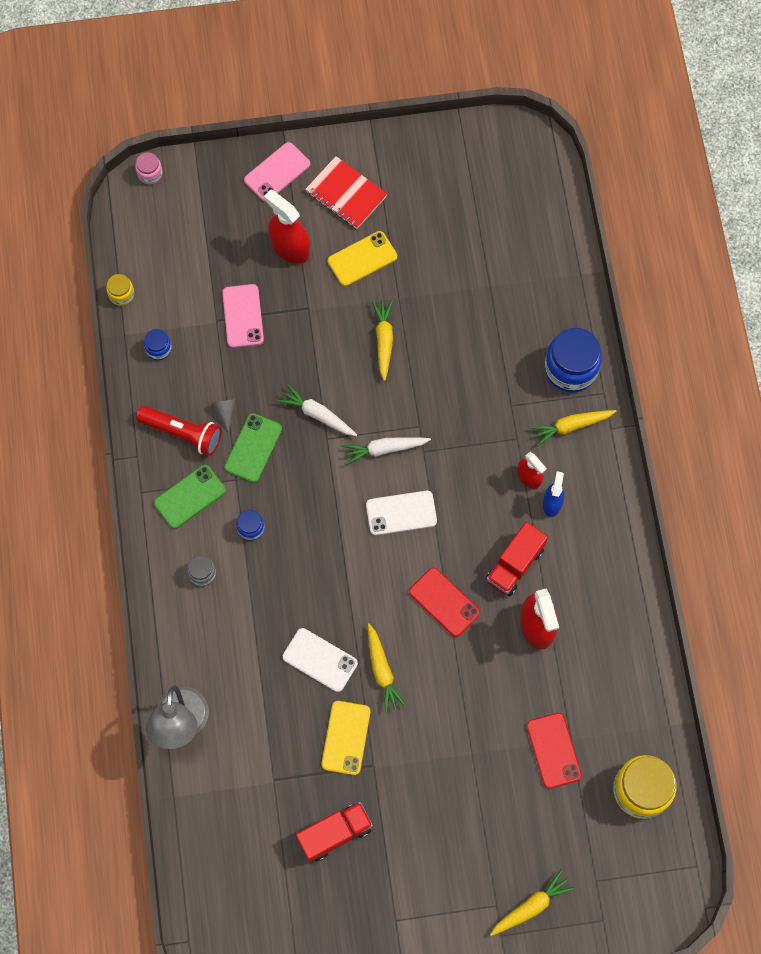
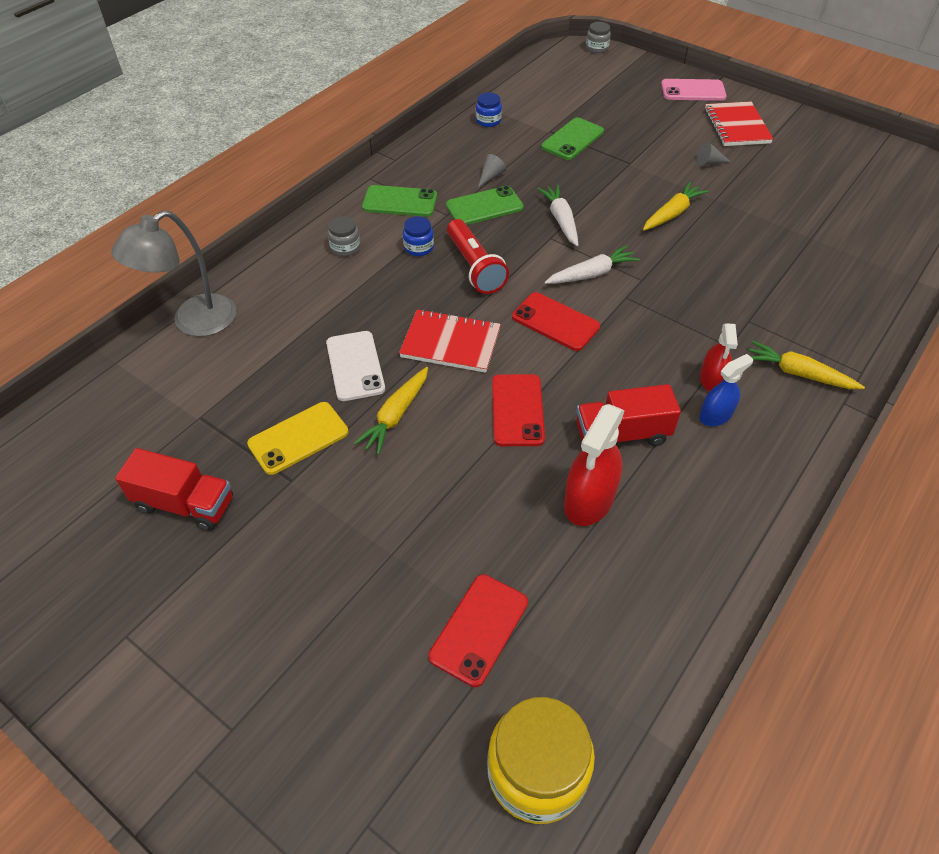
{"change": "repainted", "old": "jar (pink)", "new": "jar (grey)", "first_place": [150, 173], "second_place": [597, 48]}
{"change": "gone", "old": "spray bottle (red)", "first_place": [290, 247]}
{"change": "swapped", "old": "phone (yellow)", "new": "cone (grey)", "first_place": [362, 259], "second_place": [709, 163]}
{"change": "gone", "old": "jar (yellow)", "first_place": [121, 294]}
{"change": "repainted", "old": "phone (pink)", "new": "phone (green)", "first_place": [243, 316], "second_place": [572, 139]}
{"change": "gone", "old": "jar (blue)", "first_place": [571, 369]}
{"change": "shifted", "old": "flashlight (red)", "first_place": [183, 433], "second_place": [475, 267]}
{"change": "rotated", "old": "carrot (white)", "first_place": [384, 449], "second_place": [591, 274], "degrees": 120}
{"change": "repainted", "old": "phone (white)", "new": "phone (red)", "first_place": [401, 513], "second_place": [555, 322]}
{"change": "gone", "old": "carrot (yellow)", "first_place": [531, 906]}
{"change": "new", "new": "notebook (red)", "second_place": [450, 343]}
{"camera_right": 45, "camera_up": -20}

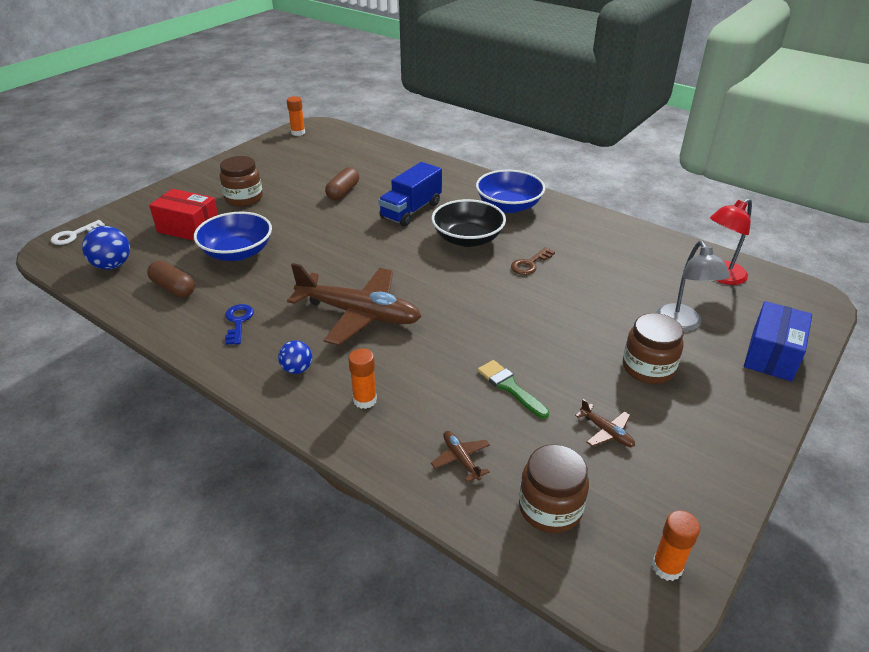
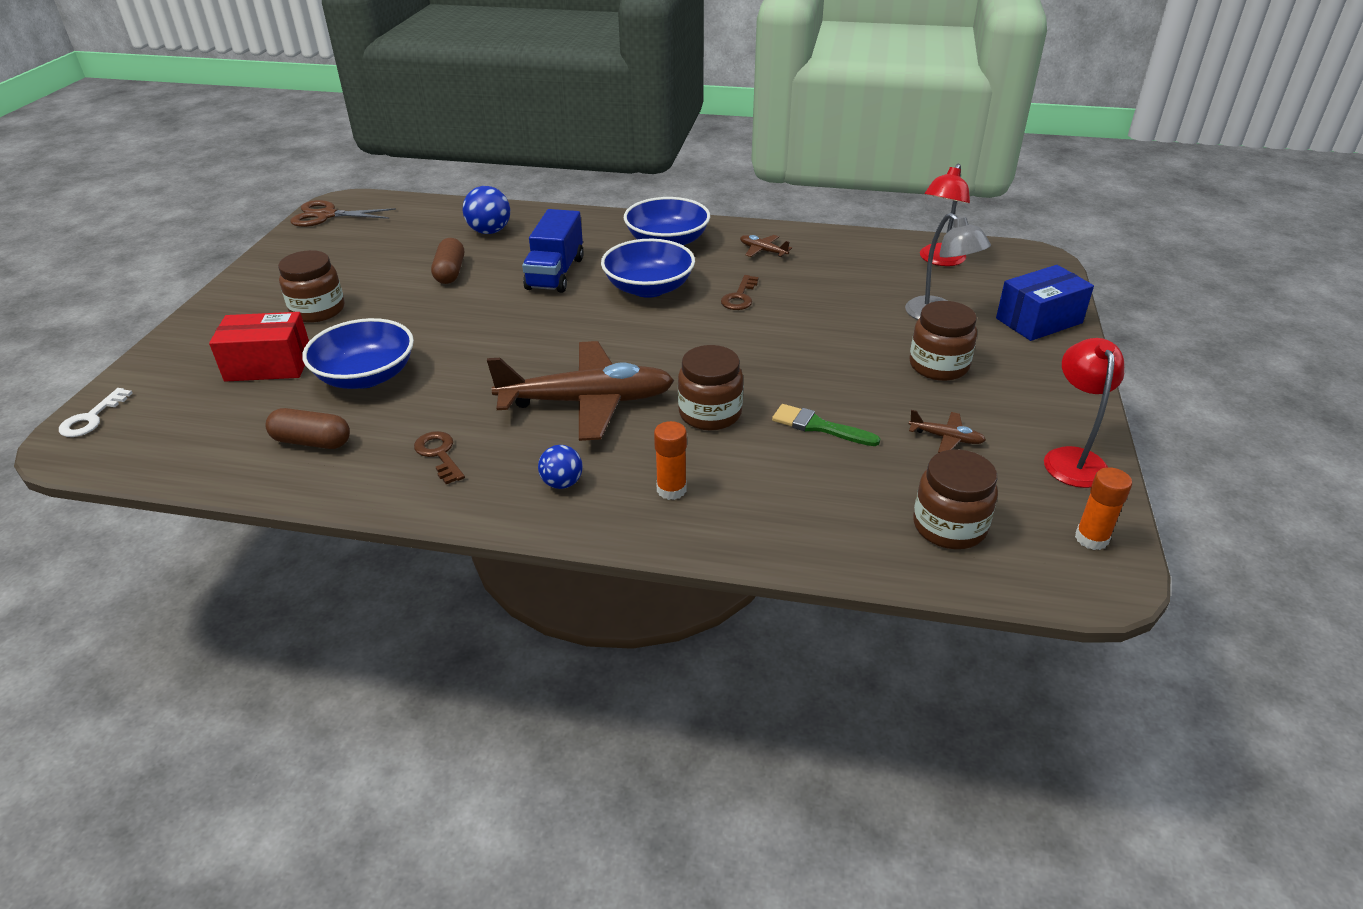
{"change": "swapped", "old": "glue stick (orange)", "new": "scissors (brown)", "first_place": [298, 133], "second_place": [326, 215]}
{"change": "repainted", "old": "bowl (black)", "new": "bowl (blue)", "first_place": [467, 239], "second_place": [649, 288]}
{"change": "shifted", "old": "ball (blue)", "first_place": [112, 265], "second_place": [489, 231]}
{"change": "rotated", "old": "box (blue)", "first_place": [771, 355], "second_place": [1038, 320], "degrees": 60}
{"change": "repainted", "old": "key (blue)", "new": "key (brown)", "first_place": [238, 322], "second_place": [439, 454]}
{"change": "shifted", "old": "plane (brown)", "first_place": [461, 459], "second_place": [763, 251]}
{"change": "new", "new": "lamp (red)", "second_place": [1072, 458]}
{"change": "new", "new": "jar (brown)", "second_place": [710, 413]}
{"camera_right": -25, "camera_up": 0}

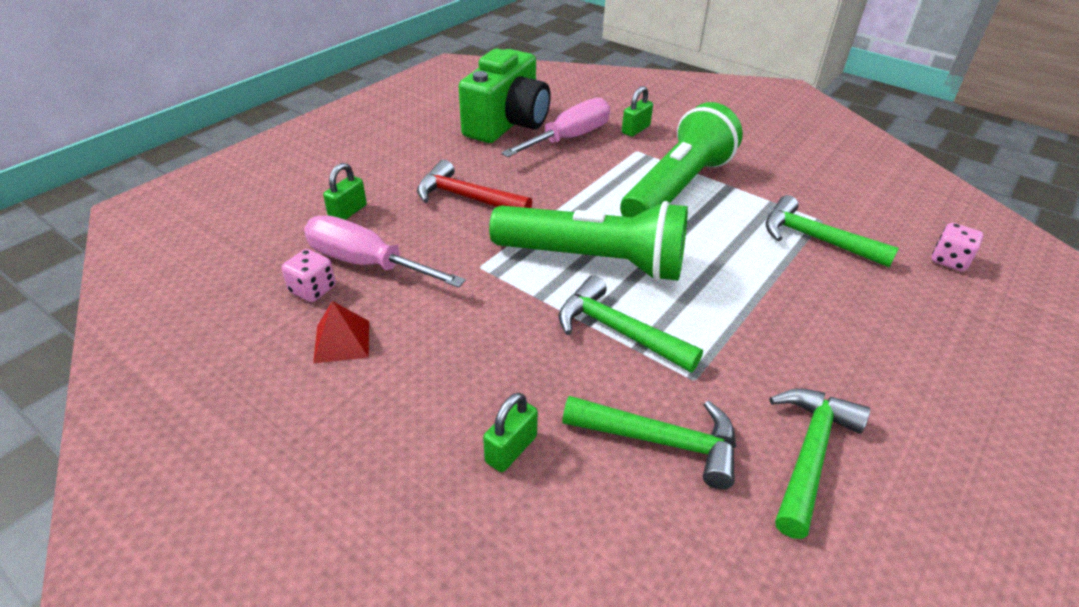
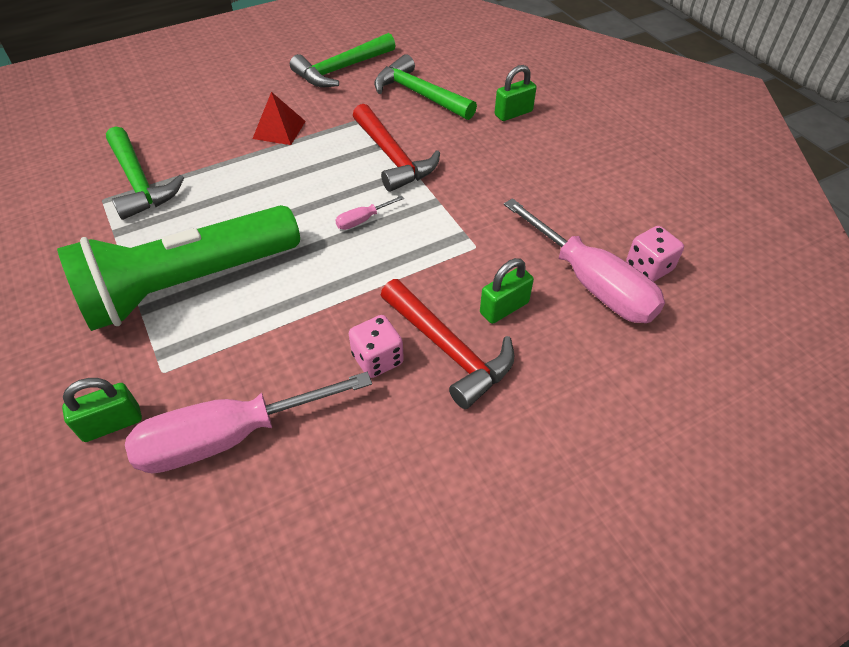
{"change": "gone", "old": "camera (green)", "first_place": [507, 124]}
{"change": "shifted", "old": "padlock (green)", "first_place": [348, 212], "second_place": [504, 308]}
{"change": "swapped", "old": "flashlight (green)", "new": "screwdriver (pink)", "first_place": [594, 261], "second_place": [362, 220]}
{"change": "shifted", "old": "dice (pink)", "first_place": [949, 260], "second_place": [377, 359]}
{"change": "repainted", "old": "hammer (green)", "new": "hammer (red)", "first_place": [618, 331], "second_place": [393, 157]}
{"change": "shifted", "old": "pyramid (red)", "first_place": [342, 341], "second_place": [279, 129]}
{"camera_right": -155, "camera_up": 10}

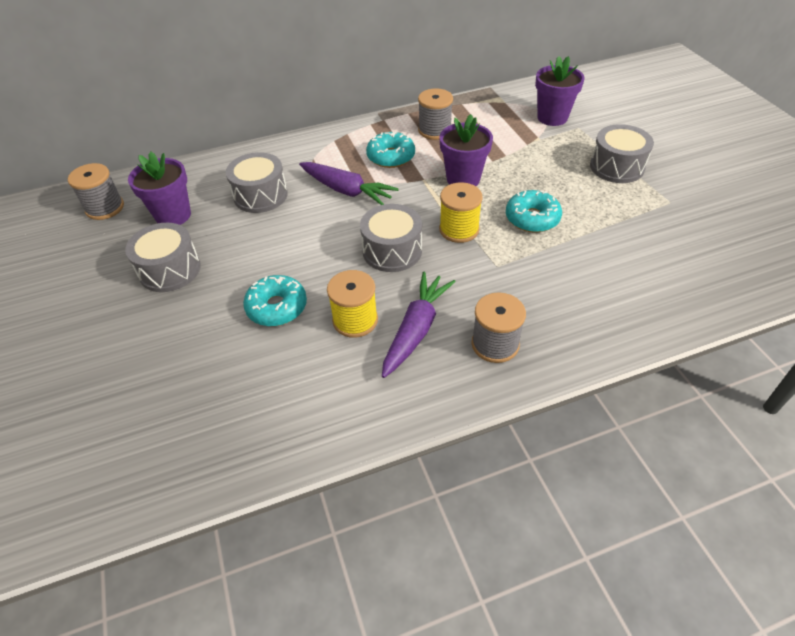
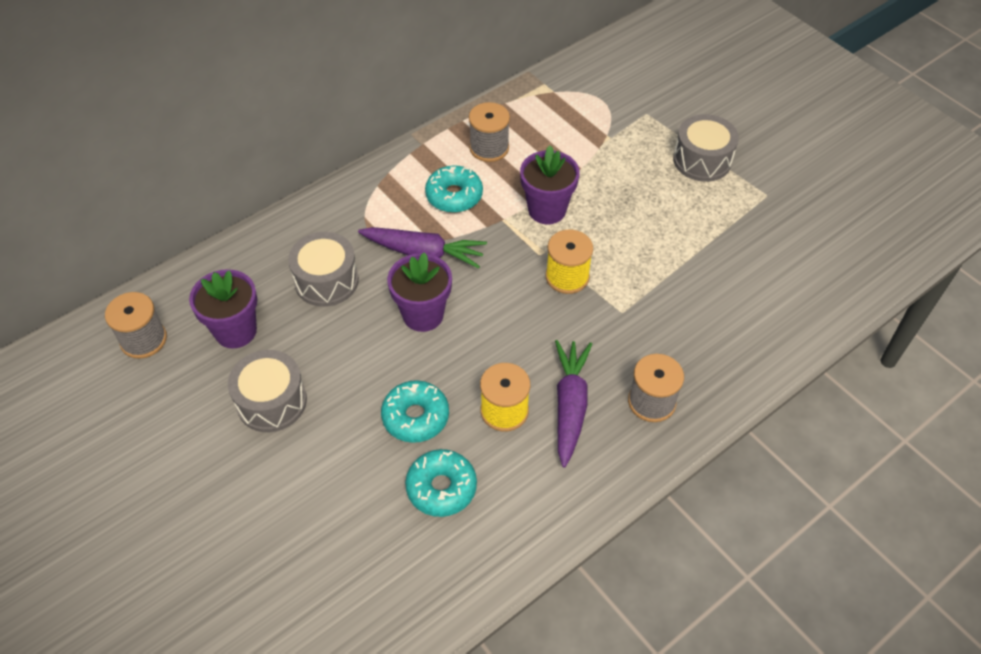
{"change": "shifted", "old": "flower pot (purple)", "first_place": [552, 117], "second_place": [423, 315]}
{"change": "shifted", "old": "donut (turquoise)", "first_place": [532, 218], "second_place": [441, 488]}
{"change": "gone", "old": "drum (grey)", "first_place": [392, 251]}
{"camera_right": -20, "camera_up": 5}

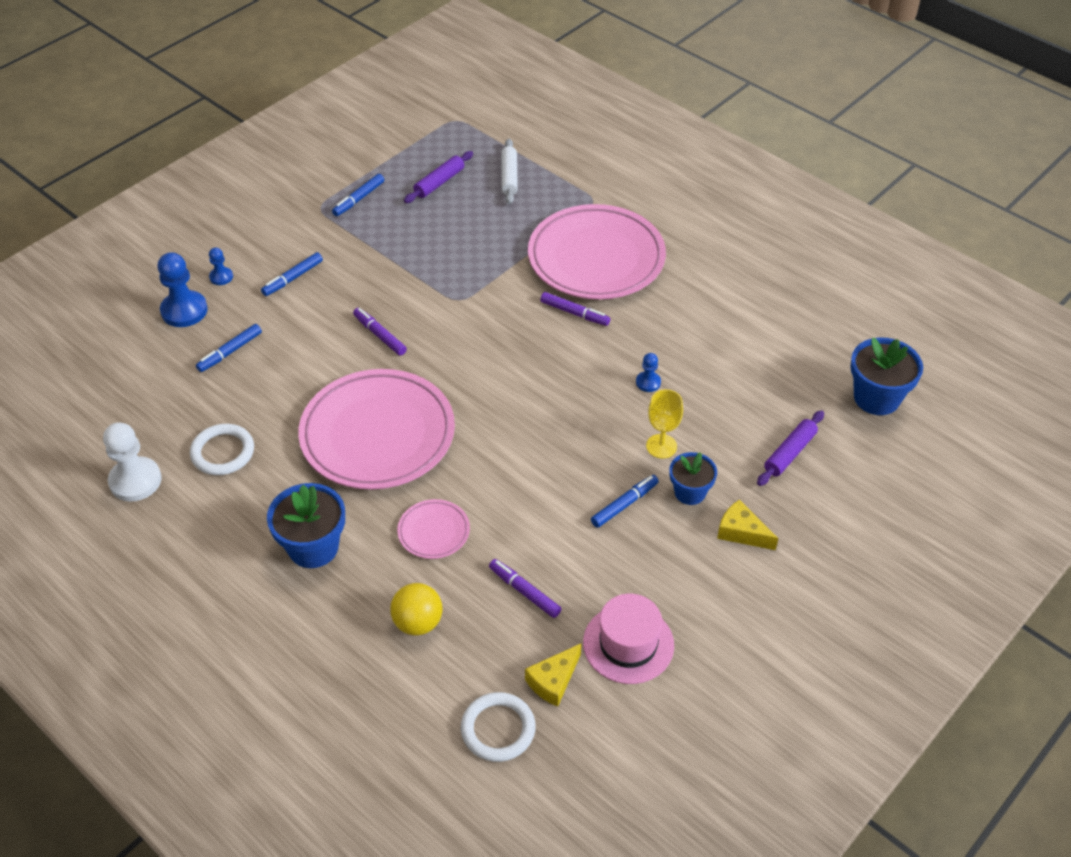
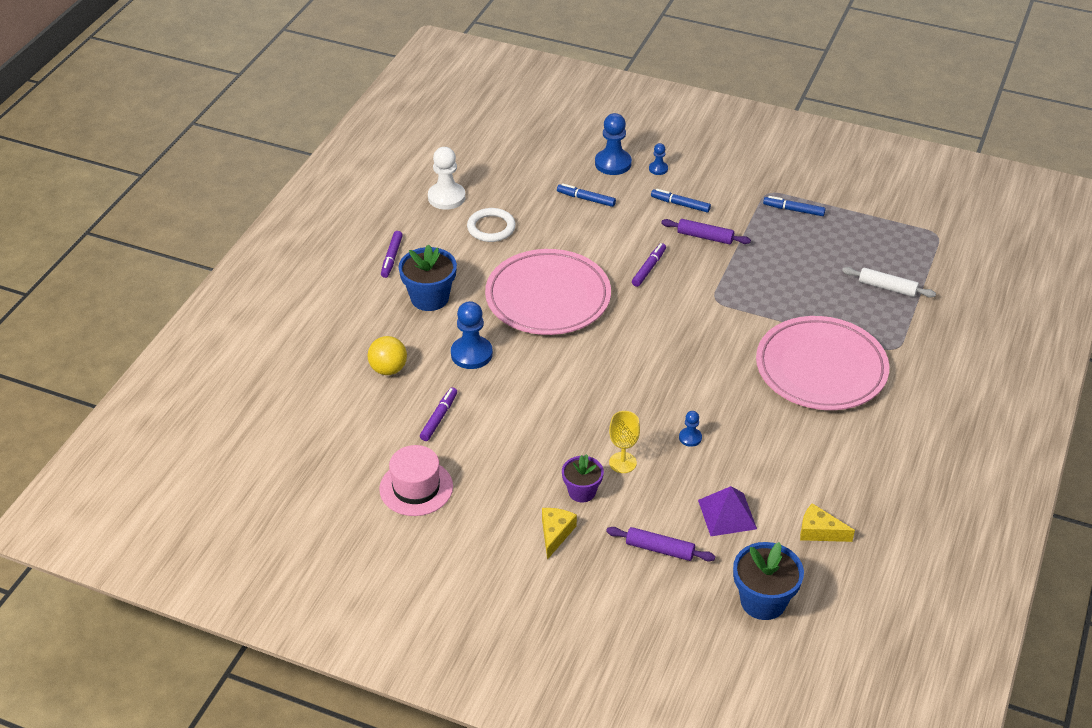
{"change": "rotated", "old": "rolling pin (white)", "first_place": [509, 176], "second_place": [887, 287], "degrees": 45}
{"change": "shifted", "old": "rolling pin (purple)", "first_place": [439, 182], "second_place": [705, 237]}
{"change": "shifted", "old": "marker (purple)", "first_place": [574, 313], "second_place": [391, 258]}
{"change": "repainted", "old": "flower pot (blue)", "new": "flower pot (purple)", "first_place": [690, 492], "second_place": [582, 491]}
{"change": "gone", "old": "marker (blue)", "first_place": [624, 504]}
{"change": "swapped", "old": "plate (pink)", "new": "pawn (blue)", "first_place": [433, 531], "second_place": [471, 354]}
{"change": "shifted", "old": "cheese (yellow)", "first_place": [553, 681], "second_place": [819, 531]}
{"change": "gone", "old": "ring (white)", "first_place": [498, 729]}
{"change": "new", "new": "pyramid (purple)", "second_place": [727, 514]}
{"camera_right": 70, "camera_up": -5}

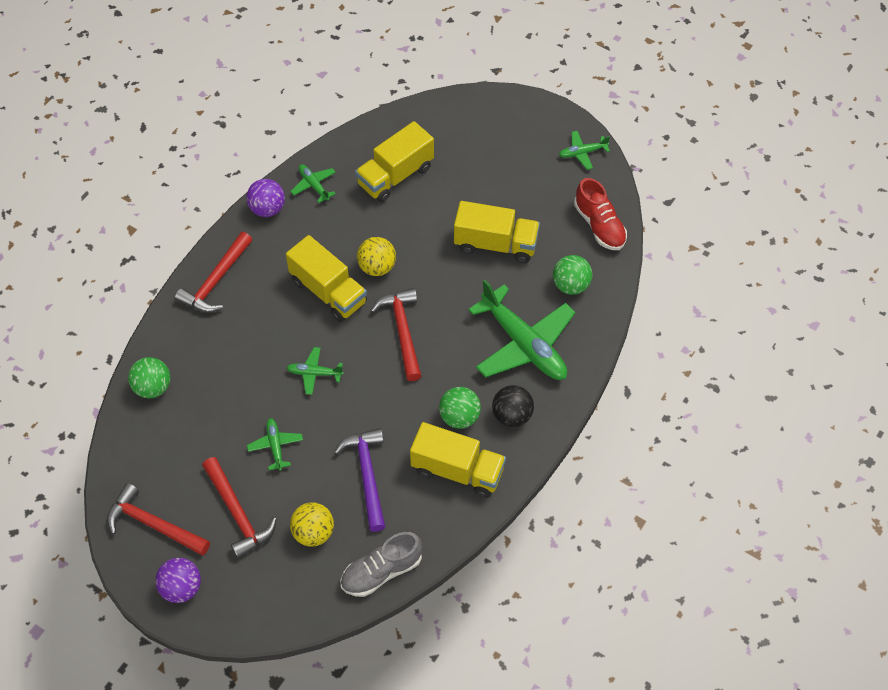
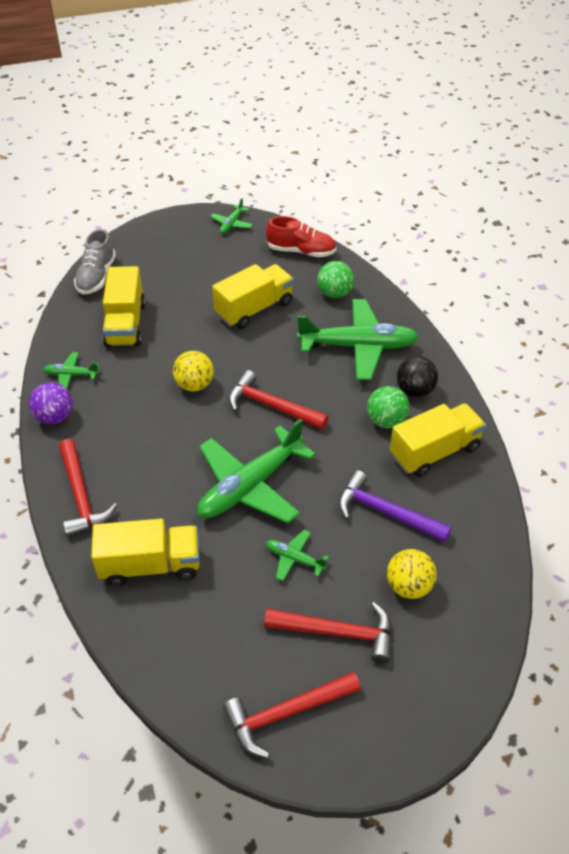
{"change": "shifted", "old": "truck (yellow)", "first_place": [328, 292], "second_place": [150, 565]}
{"change": "scaled", "old": "plane (green)", "first_place": [314, 373], "second_place": [250, 486], "factor": 2.21}
{"change": "gone", "old": "ball (green)", "first_place": [153, 387]}
{"change": "shifted", "old": "shoe (grey)", "first_place": [381, 572], "second_place": [96, 276]}
{"change": "gone", "old": "ball (purple)", "first_place": [181, 588]}
{"camera_right": -50, "camera_up": -10}

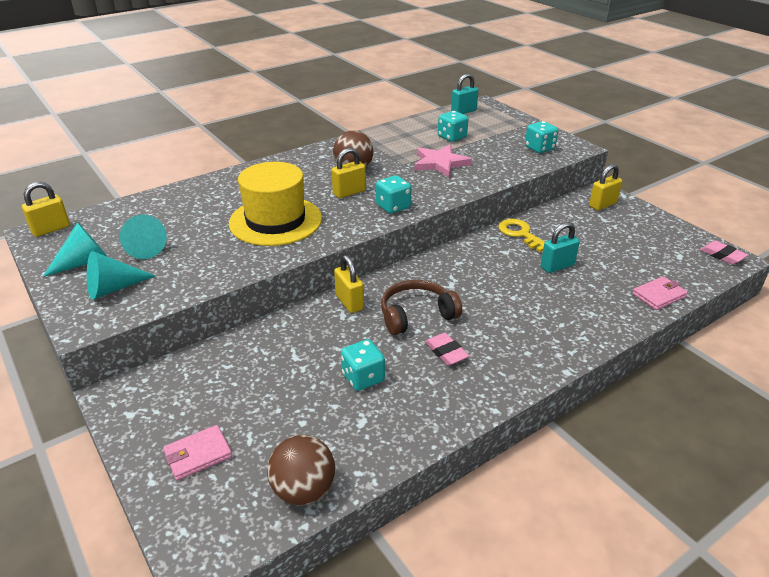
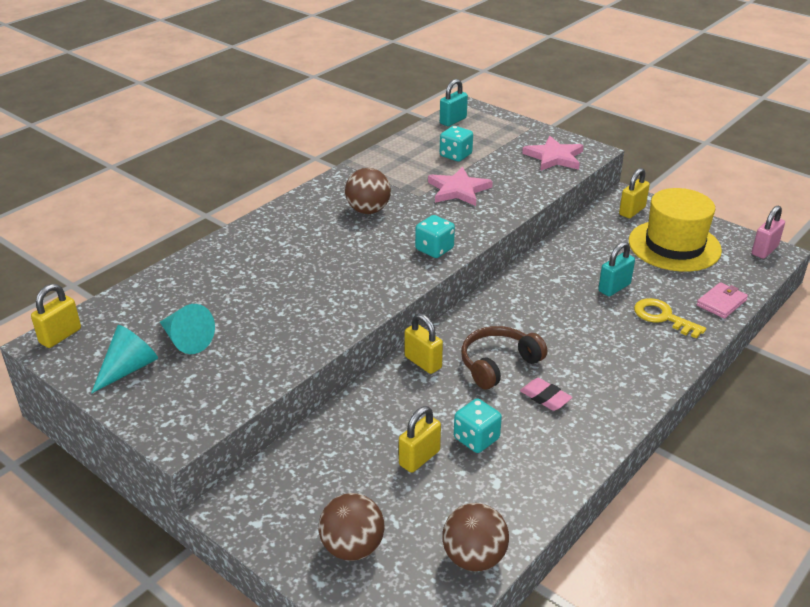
{"change": "swapped", "old": "dice (turquoise)", "new": "star (pink)", "first_place": [539, 148], "second_place": [554, 157]}
{"change": "shifted", "old": "padlock (yellow)", "first_place": [349, 192], "second_place": [419, 458]}
{"change": "shifted", "old": "hat (yellow)", "first_place": [275, 221], "second_place": [674, 246]}
{"change": "shifted", "old": "key (yellow)", "first_place": [520, 234], "second_place": [663, 317]}
{"change": "swapped", "old": "eraser (pink)", "new": "padlock (pink)", "first_place": [722, 255], "second_place": [764, 250]}
{"change": "gone", "old": "cone (turquoise)", "first_place": [114, 288]}
{"change": "swapped", "old": "wallet (pink)", "new": "ball (brown)", "first_place": [198, 454], "second_place": [352, 547]}
{"camera_right": -15, "camera_up": 0}

